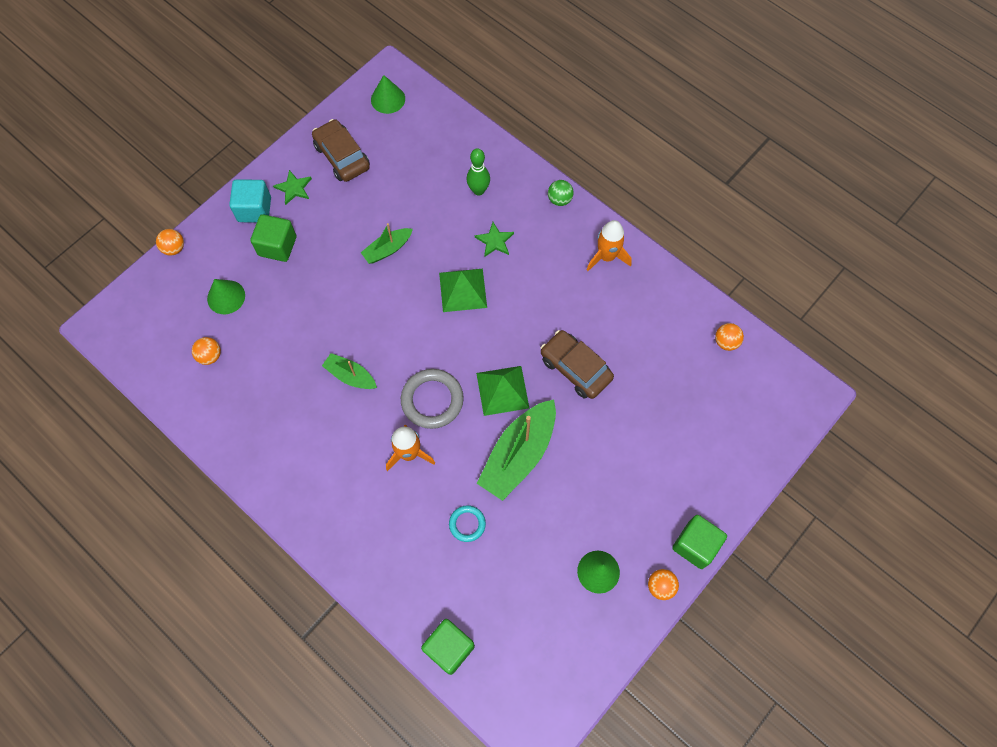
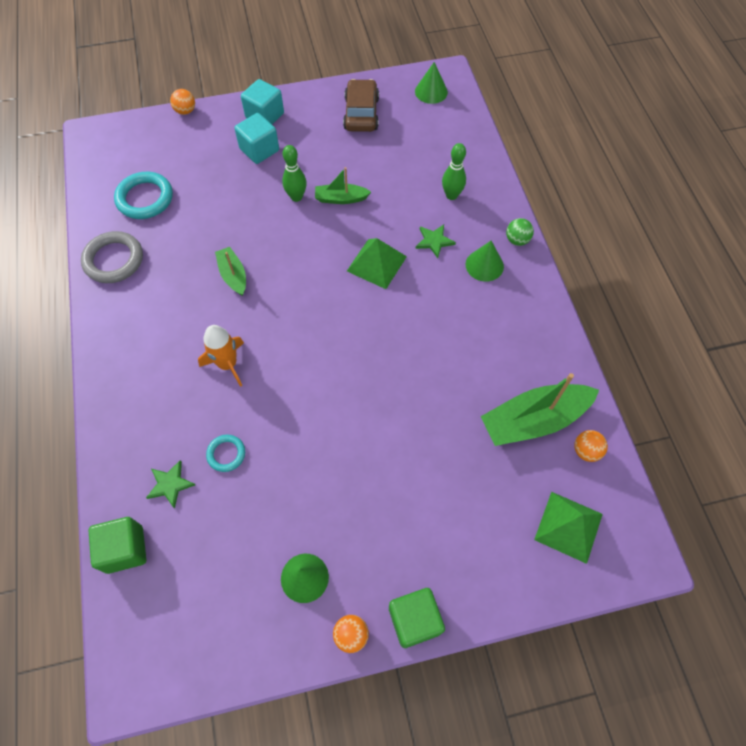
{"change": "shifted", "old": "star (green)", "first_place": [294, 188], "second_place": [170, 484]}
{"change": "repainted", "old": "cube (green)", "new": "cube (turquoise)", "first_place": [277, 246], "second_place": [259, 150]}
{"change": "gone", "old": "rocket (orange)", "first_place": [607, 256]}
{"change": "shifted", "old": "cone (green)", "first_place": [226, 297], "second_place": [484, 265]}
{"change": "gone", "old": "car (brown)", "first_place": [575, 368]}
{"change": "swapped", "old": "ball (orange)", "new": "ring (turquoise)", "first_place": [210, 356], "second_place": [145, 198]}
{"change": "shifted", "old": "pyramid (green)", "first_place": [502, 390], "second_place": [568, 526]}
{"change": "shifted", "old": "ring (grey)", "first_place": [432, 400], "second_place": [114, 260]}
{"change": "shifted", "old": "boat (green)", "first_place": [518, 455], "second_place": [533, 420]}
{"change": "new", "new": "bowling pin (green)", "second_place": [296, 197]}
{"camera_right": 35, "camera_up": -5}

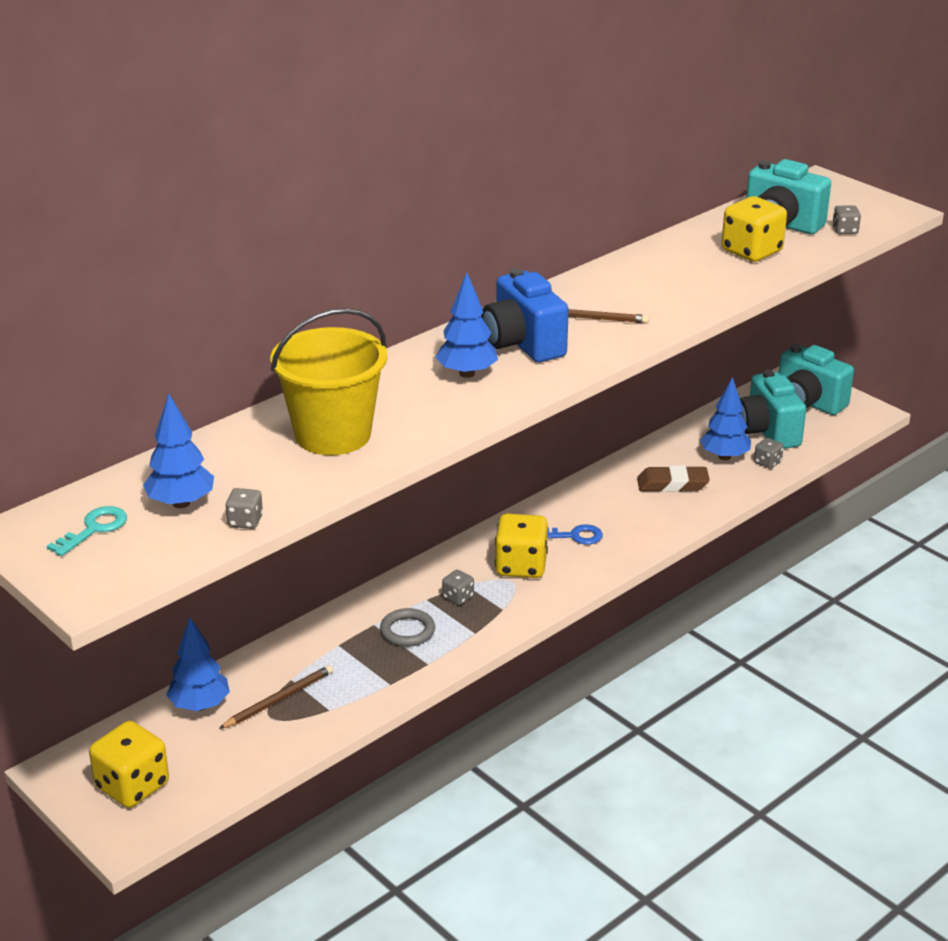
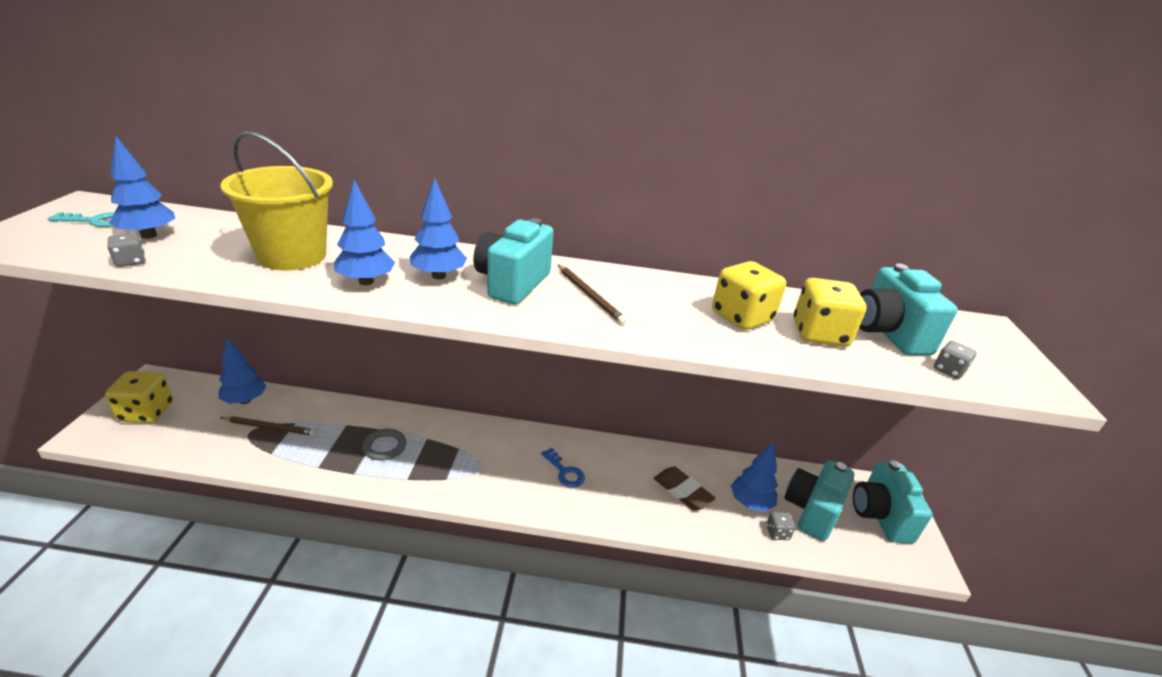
{"change": "repainted", "old": "camera (blue)", "new": "camera (turquoise)", "first_place": [522, 344], "second_place": [512, 283]}
{"change": "shifted", "old": "dice (yellow)", "first_place": [521, 566], "second_place": [741, 317]}
{"change": "gone", "old": "dice (grey)", "first_place": [458, 597]}
{"change": "new", "new": "tree (blue)", "second_place": [366, 281]}
{"camera_right": 45, "camera_up": 0}

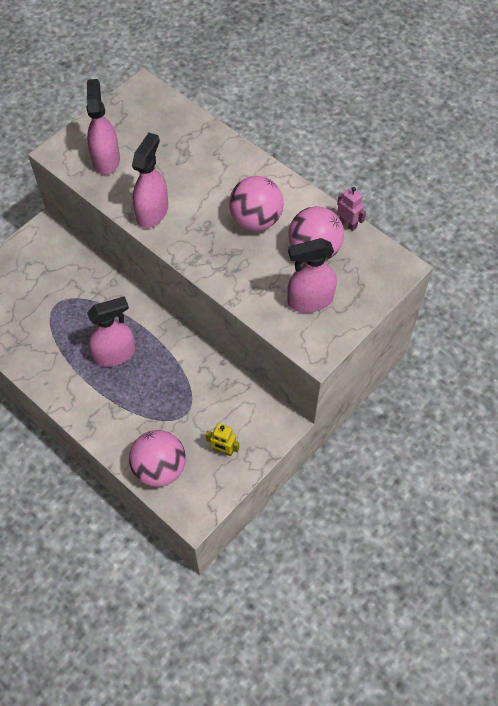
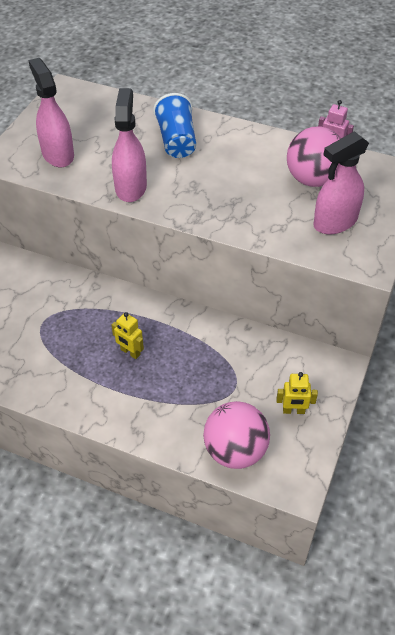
{"change": "gone", "old": "ball (pink)", "first_place": [256, 220]}
{"change": "swapped", "old": "spray bottle (pink)", "new": "robot (yellow)", "first_place": [115, 354], "second_place": [130, 352]}
{"change": "new", "new": "cup (blue)", "second_place": [176, 141]}
{"camera_right": -20, "camera_up": -10}

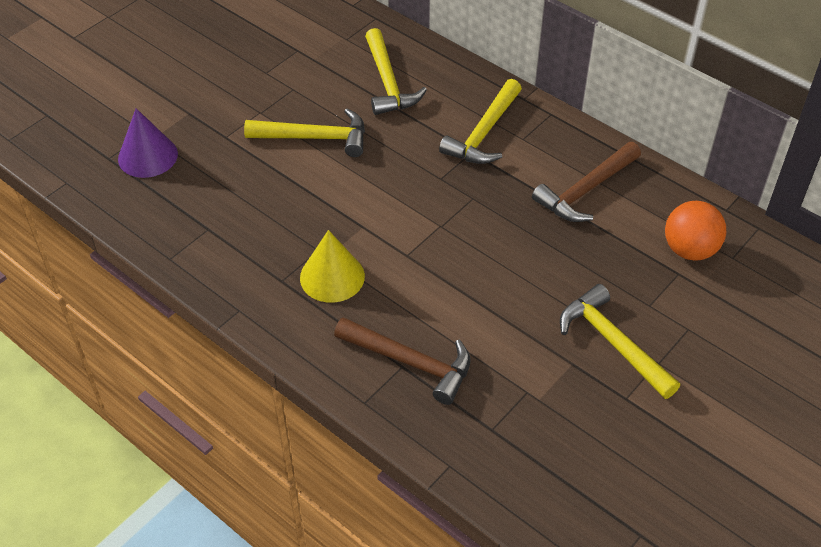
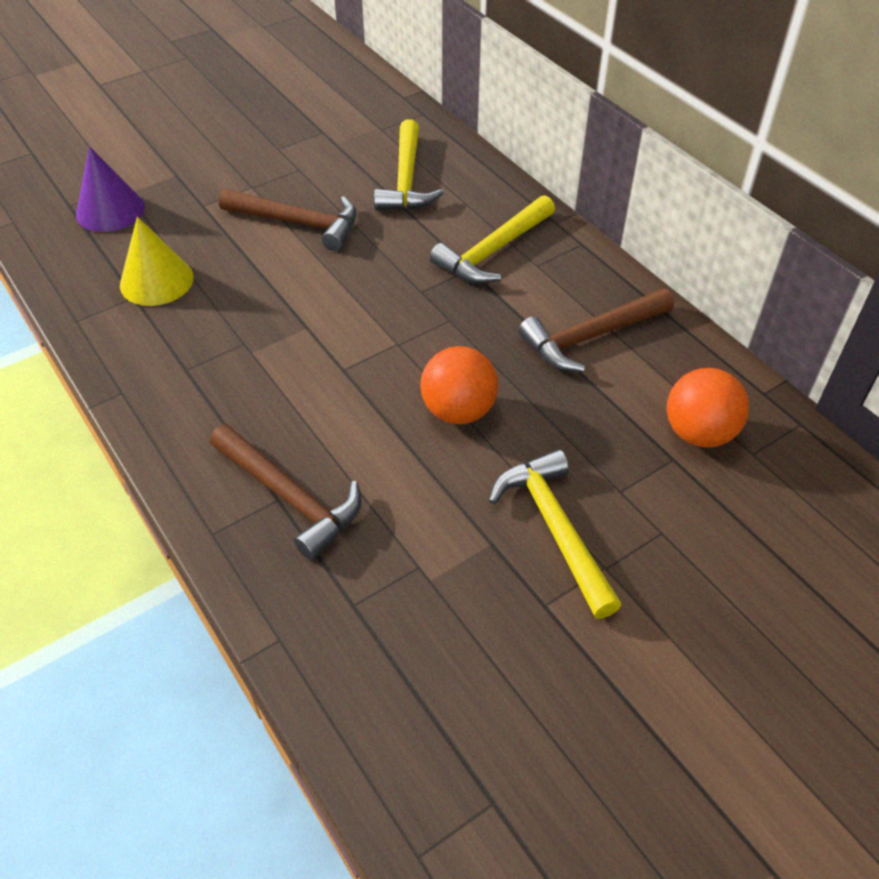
{"change": "repainted", "old": "hammer (yellow)", "new": "hammer (brown)", "first_place": [314, 138], "second_place": [298, 223]}
{"change": "shifted", "old": "cone (yellow)", "first_place": [332, 277], "second_place": [156, 281]}
{"change": "new", "new": "ball (orange)", "second_place": [458, 410]}
{"camera_right": 15, "camera_up": 0}

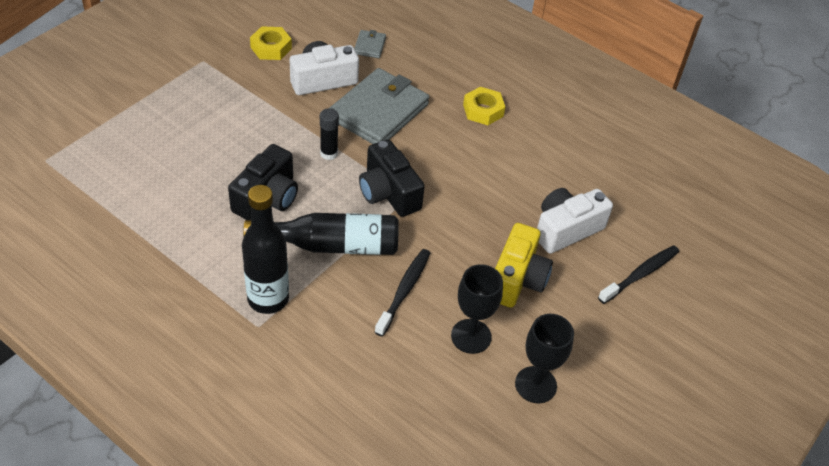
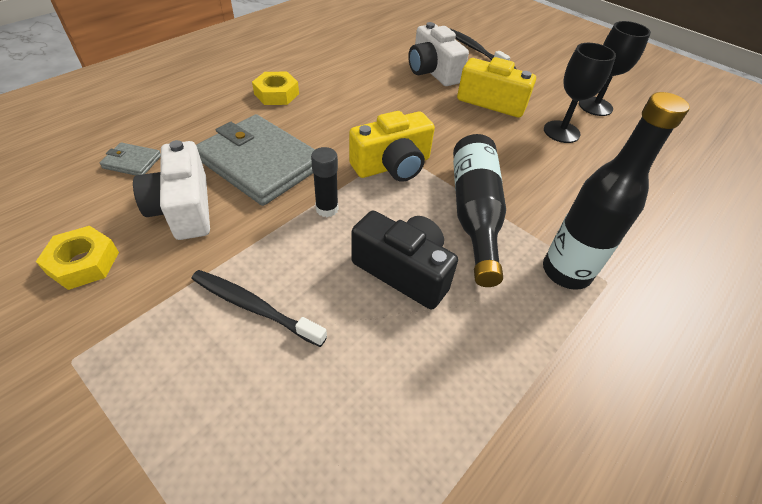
{"change": "repainted", "old": "camera (black)", "new": "camera (yellow)", "first_place": [388, 193], "second_place": [392, 165]}
{"change": "shifted", "old": "toothbrush (black)", "first_place": [404, 291], "second_place": [254, 307]}
{"camera_right": -85, "camera_up": 0}

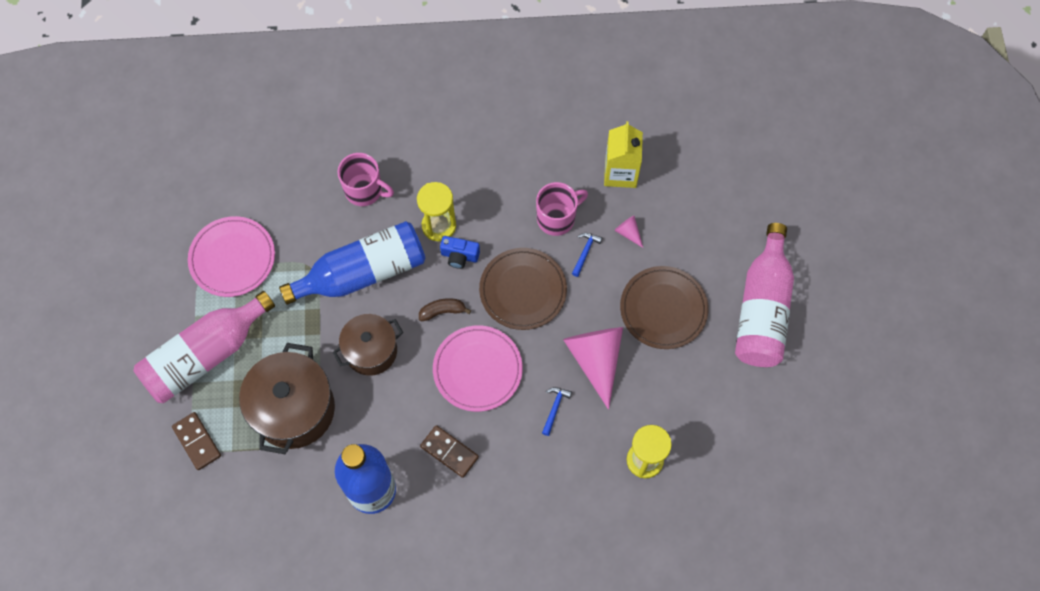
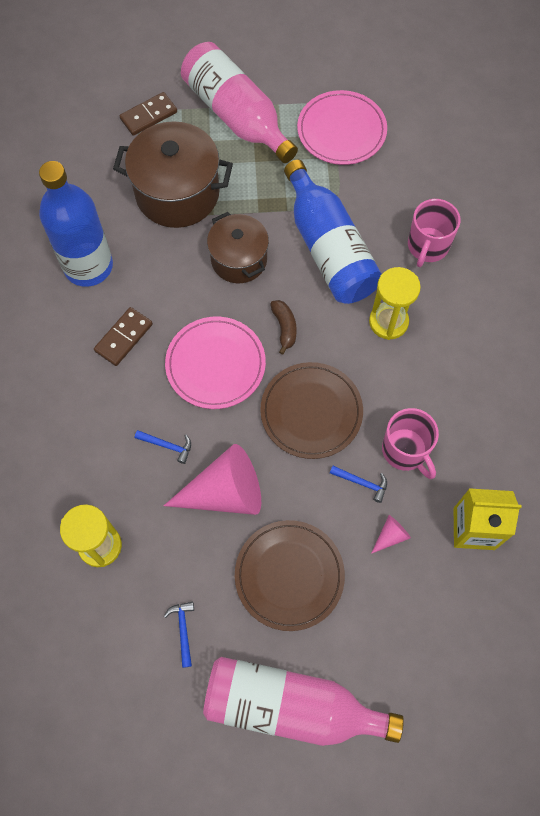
{"change": "gone", "old": "camera (blue)", "first_place": [459, 256]}
{"change": "new", "new": "hammer (blue)", "second_place": [183, 630]}
{"camera_right": 90, "camera_up": 0}

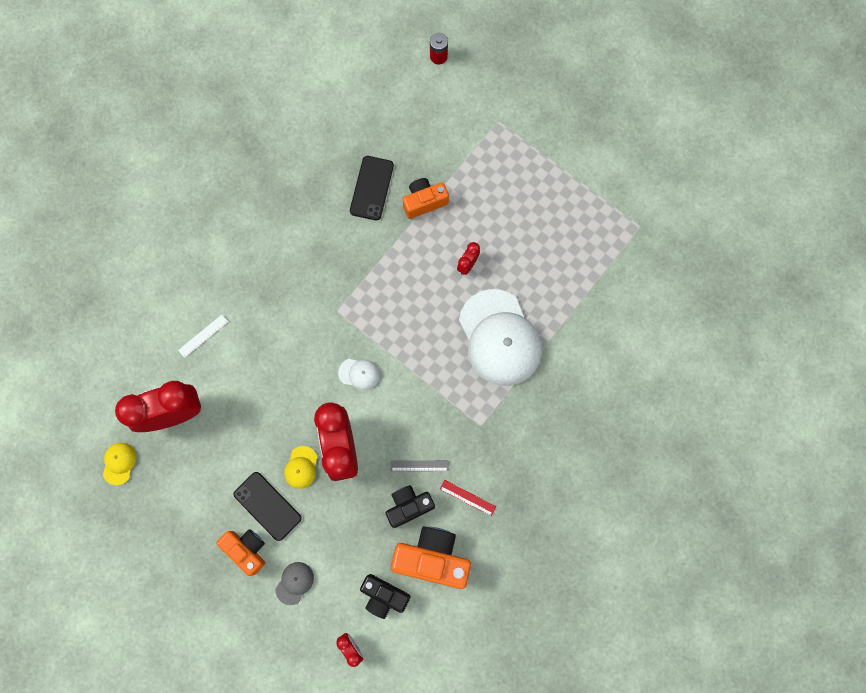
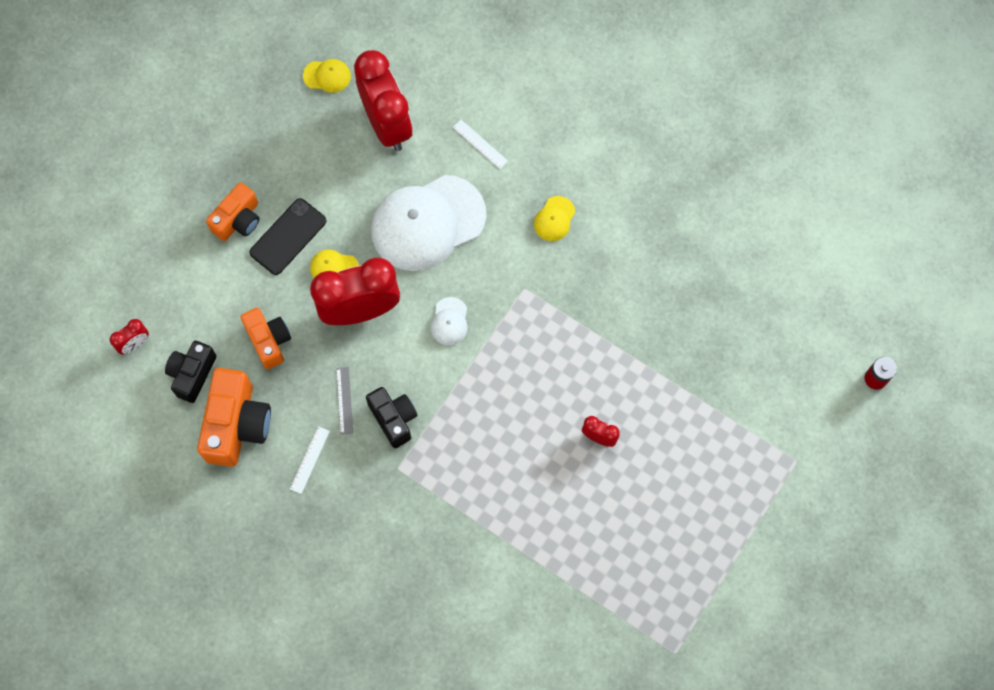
{"change": "gone", "old": "phone (black)", "first_place": [372, 188]}
{"change": "shifted", "old": "camera (orange)", "first_place": [424, 202], "second_place": [269, 341]}
{"change": "shifted", "old": "cap (white)", "first_place": [500, 338], "second_place": [427, 223]}
{"change": "repainted", "old": "ruler (red)", "new": "ruler (white)", "first_place": [467, 498], "second_place": [309, 460]}
{"change": "shifted", "old": "camera (black)", "first_place": [409, 506], "second_place": [393, 419]}
{"change": "gone", "old": "cap (grey)", "first_place": [294, 583]}
{"change": "new", "new": "cap (yellow)", "second_place": [554, 219]}
{"camera_right": 85, "camera_up": -5}

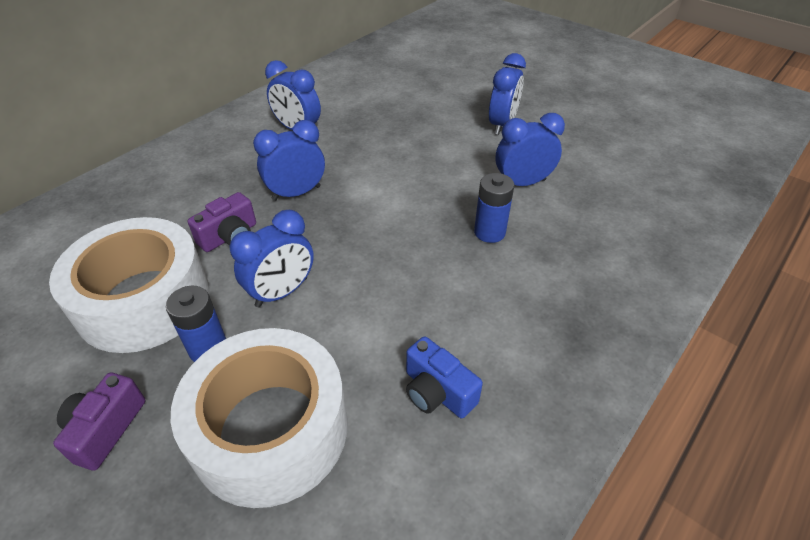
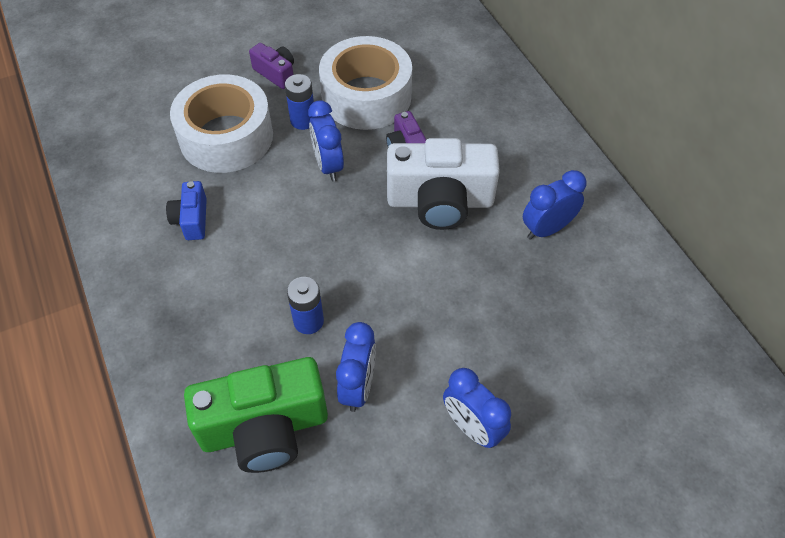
{"change": "swapped", "old": "clock (blue)", "new": "camera (white)", "first_place": [296, 193], "second_place": [440, 201]}
{"change": "rotated", "old": "camera (blue)", "first_place": [437, 392], "second_place": [191, 219], "degrees": -75}
{"change": "new", "new": "camera (green)", "second_place": [265, 428]}
{"camera_right": 115, "camera_up": 10}

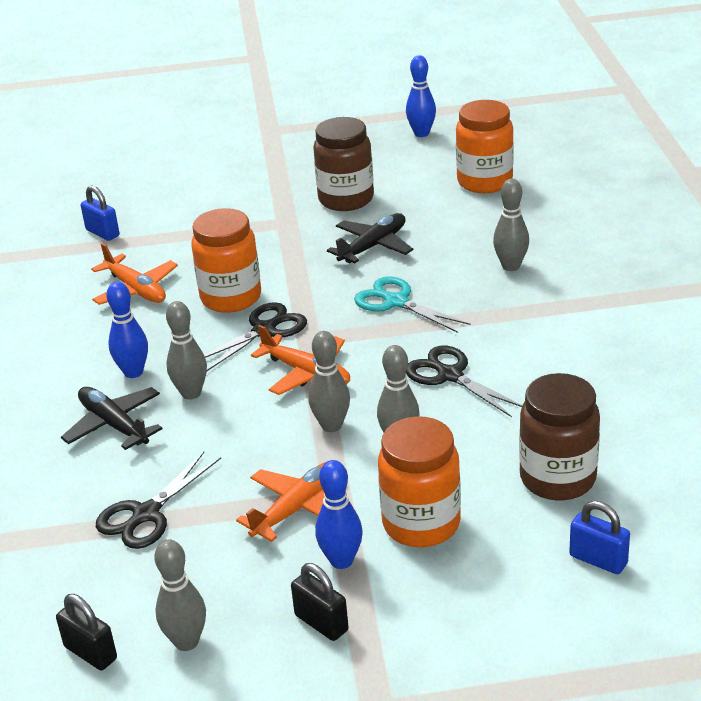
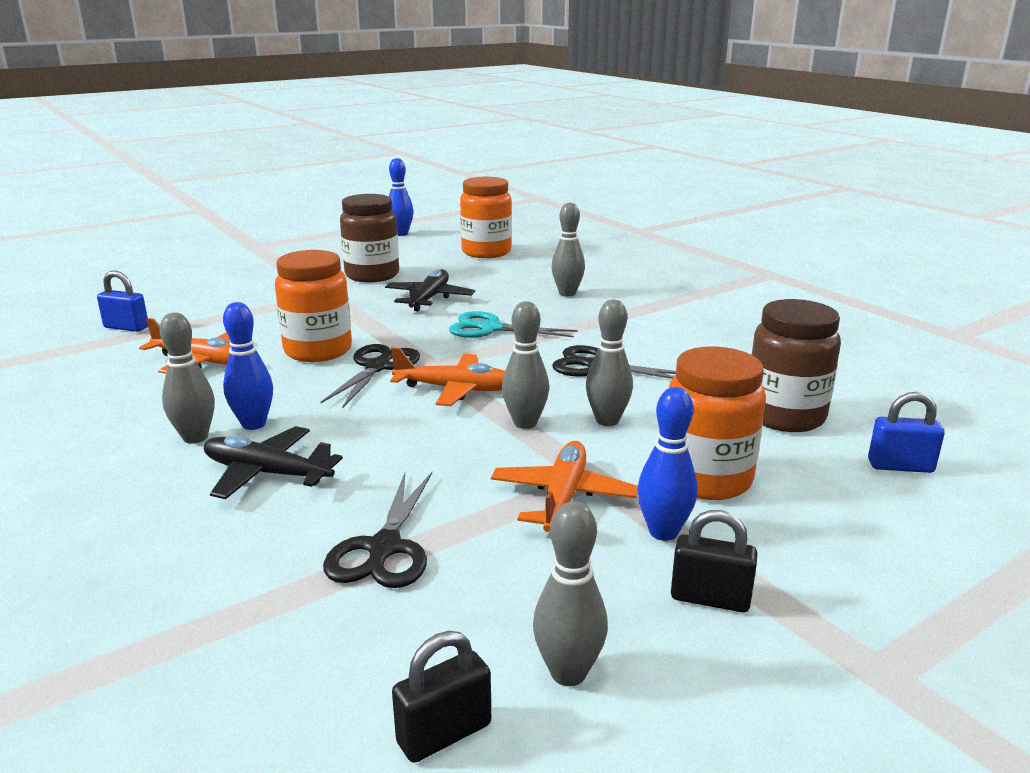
{"change": "shifted", "old": "bowling pin (grey)", "first_place": [191, 393], "second_place": [195, 437]}
{"change": "rotated", "old": "padlock (black)", "first_place": [91, 653], "second_place": [444, 733], "degrees": -45}
{"camera_right": -30, "camera_up": -10}

